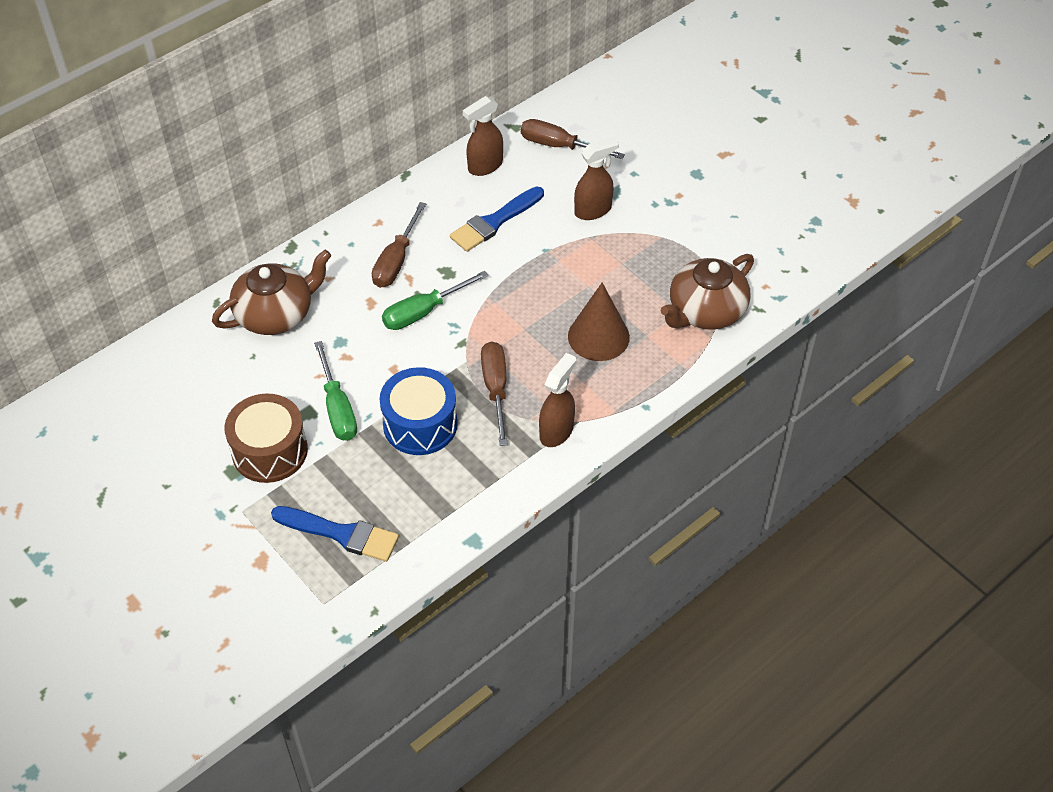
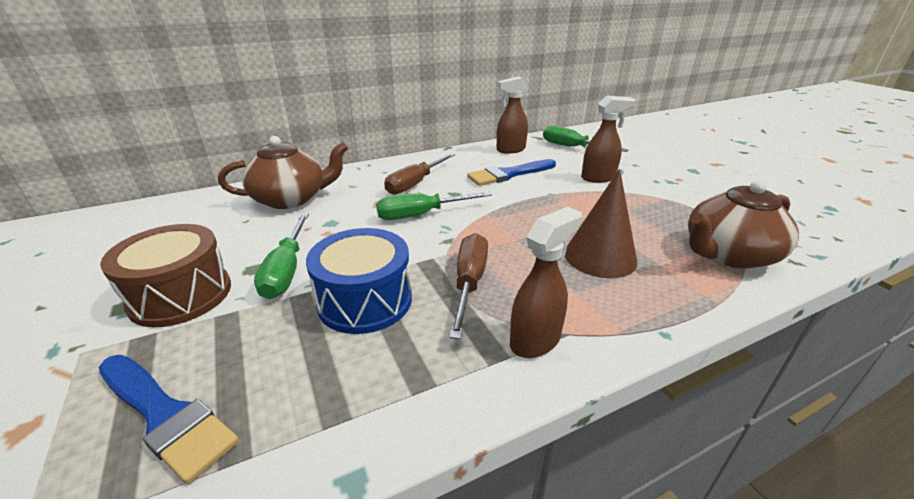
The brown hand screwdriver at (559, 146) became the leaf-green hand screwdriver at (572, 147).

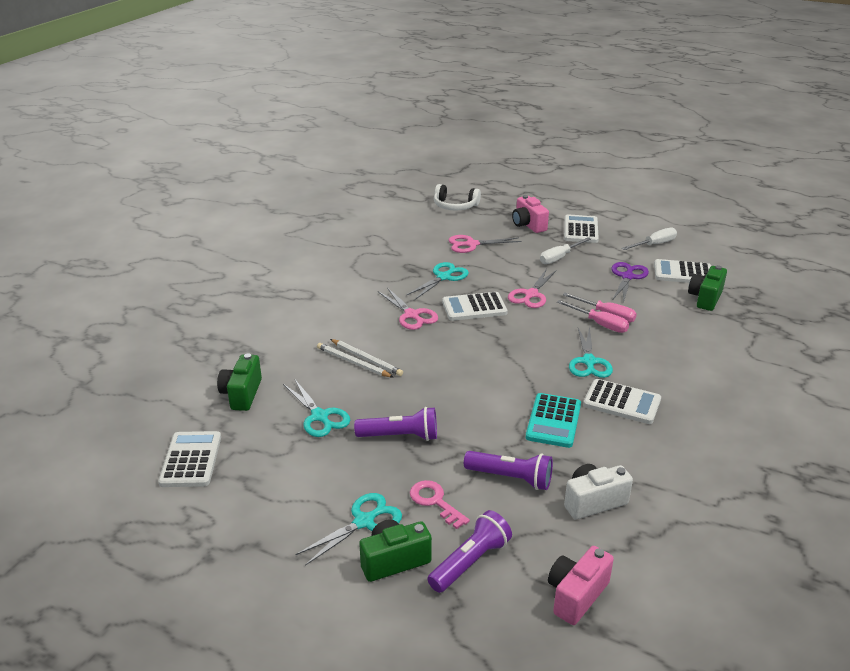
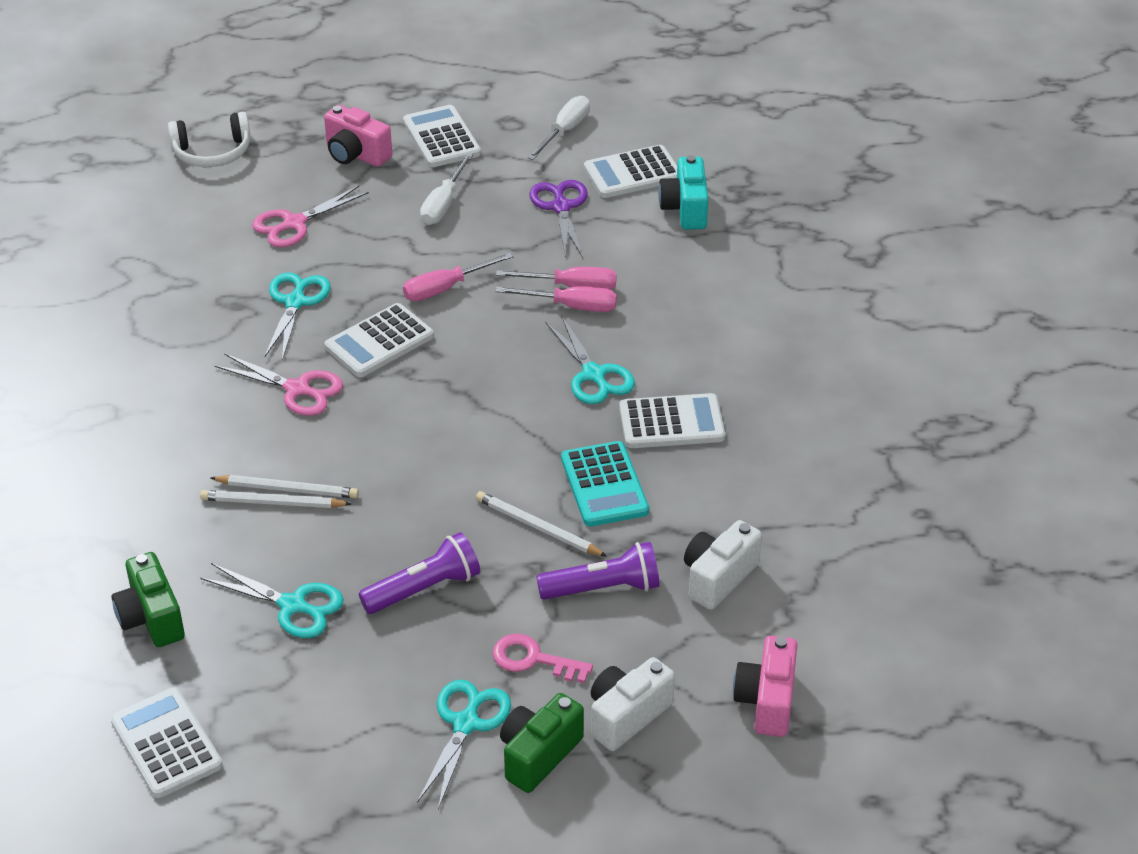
The white wooden pencil at (538, 527) appeared. The violet torch at (470, 562) was replaced by the white photo camera at (627, 716). The rosy pair of scissors at (531, 294) was replaced by the rosy hand screwdriver at (445, 288). The leaf-green photo camera at (705, 298) became the turquoise photo camera at (685, 209).

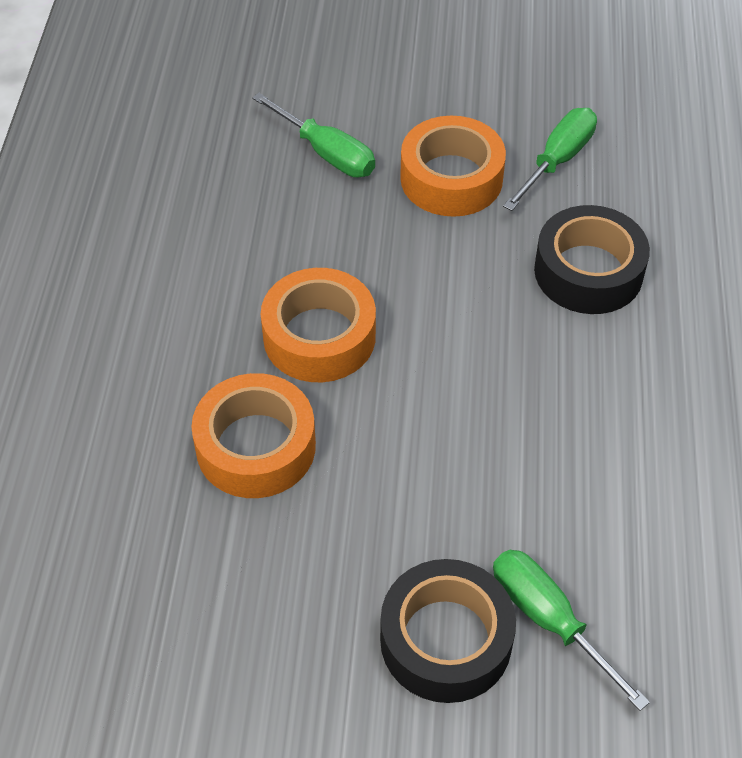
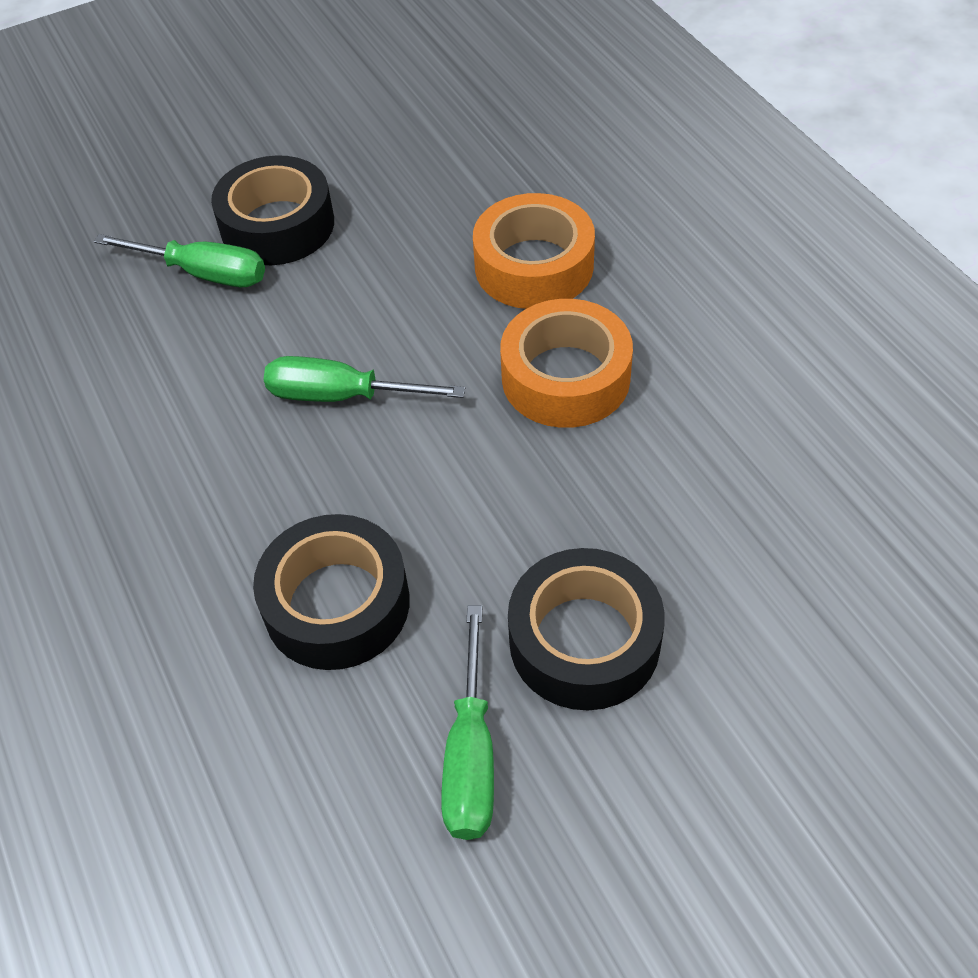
The leaf-green hand screwdriver moved from (327, 153) to (340, 396). The bright orange sticky tape at (451, 178) became the black sticky tape at (584, 640).

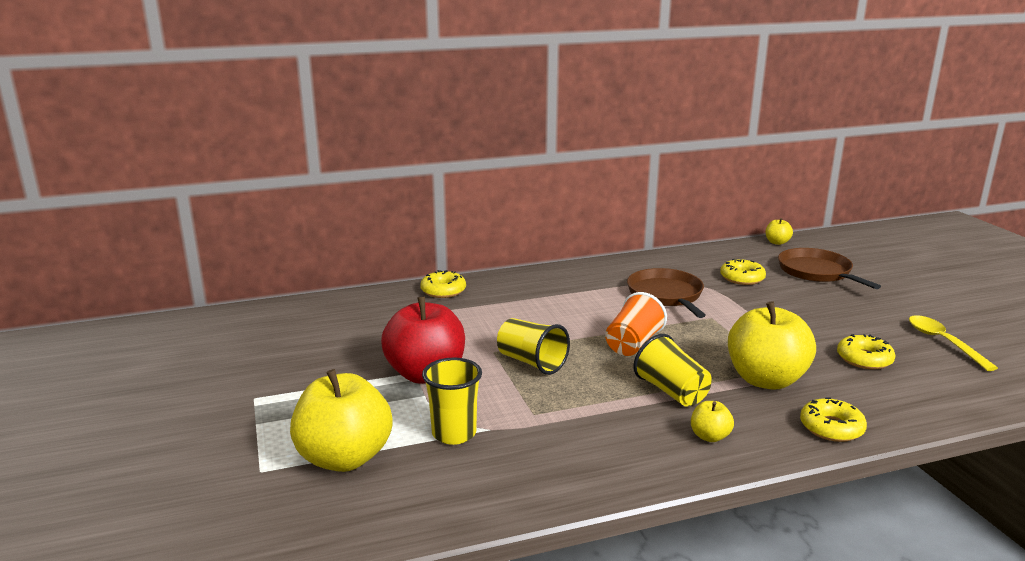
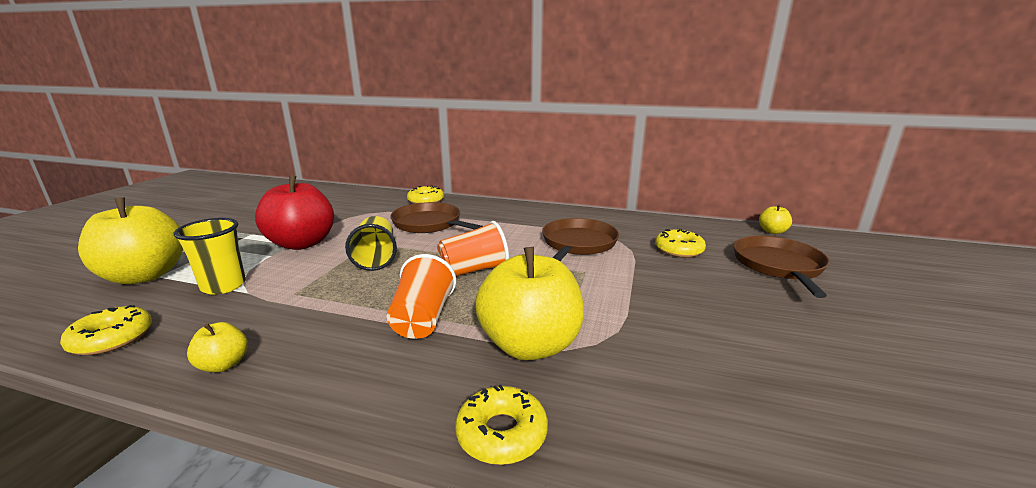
The bright yellow tablespoon at (943, 342) disappeared. The brown frying pan at (429, 224) appeared. The bright yellow toy apple moved from (710, 436) to (224, 365). The bright yellow donut moved from (864, 359) to (112, 338). The bright yellow tumbler at (671, 392) became the bright orange tumbler at (422, 319).

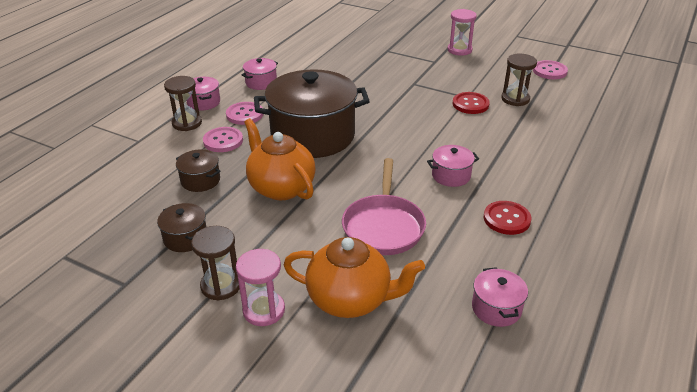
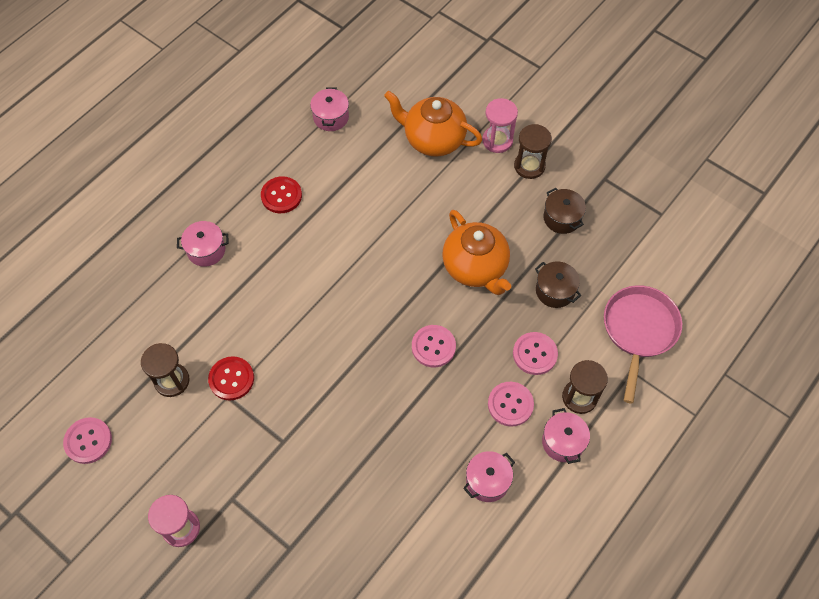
The rosy frying pan moved from (383, 226) to (639, 331). The rosy cooking pot moved from (451, 175) to (206, 250). The brown cooking pot at (313, 136) was replaced by the rosy shirt button at (433, 347).

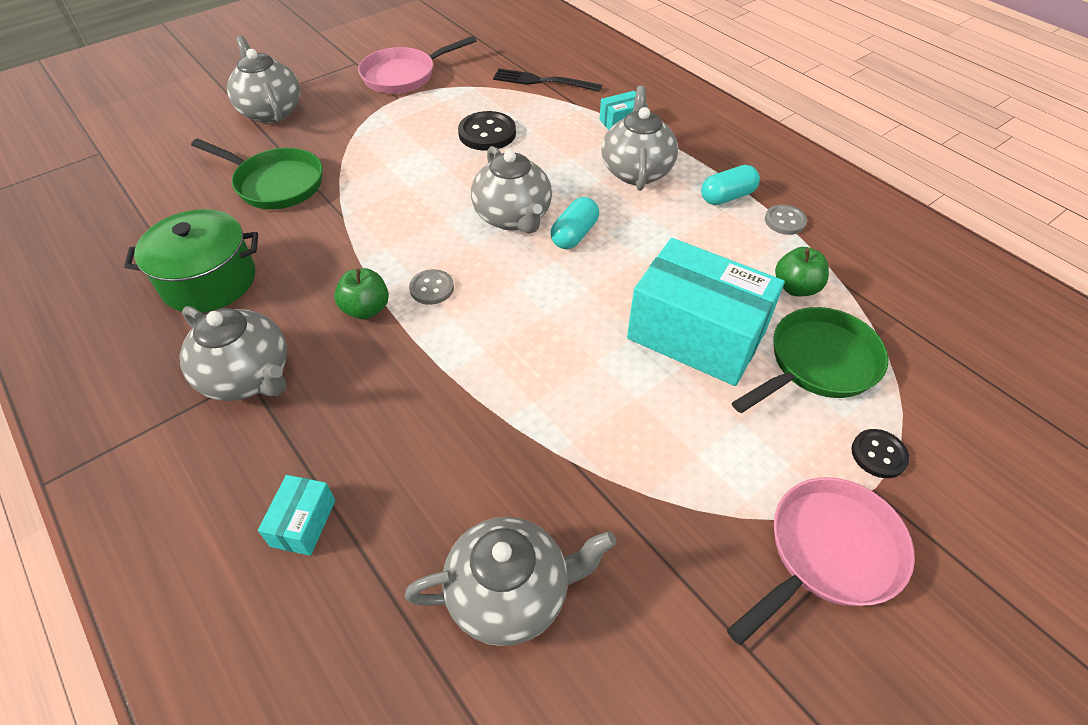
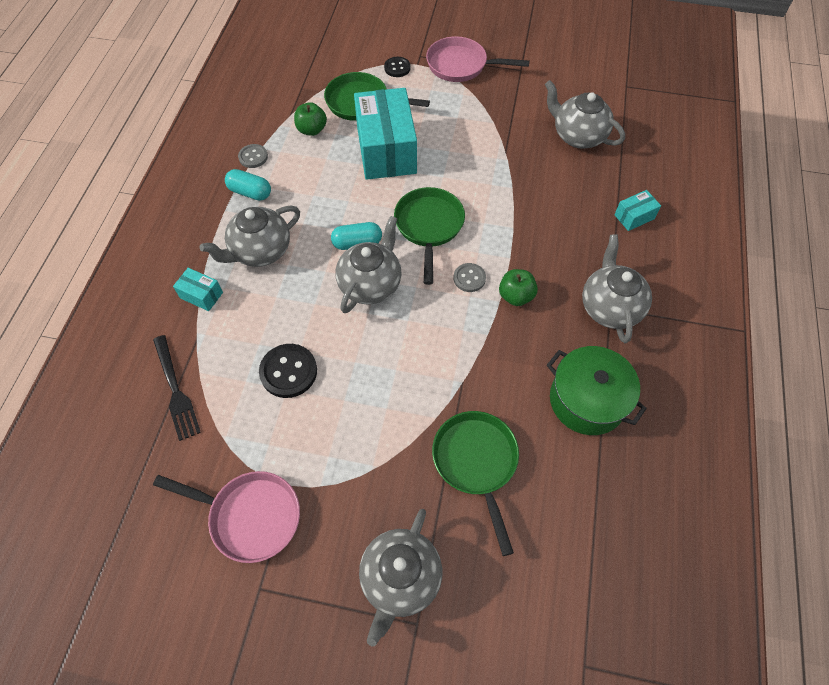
The leaf-green frying pan at (429, 226) appeared.

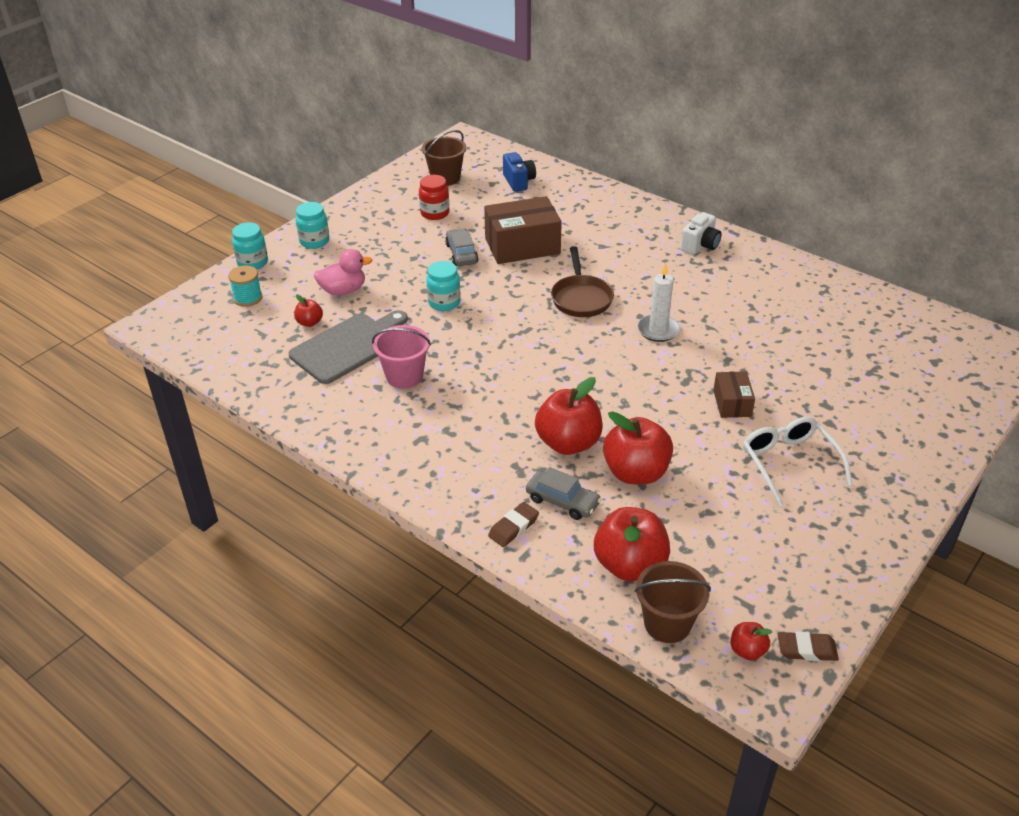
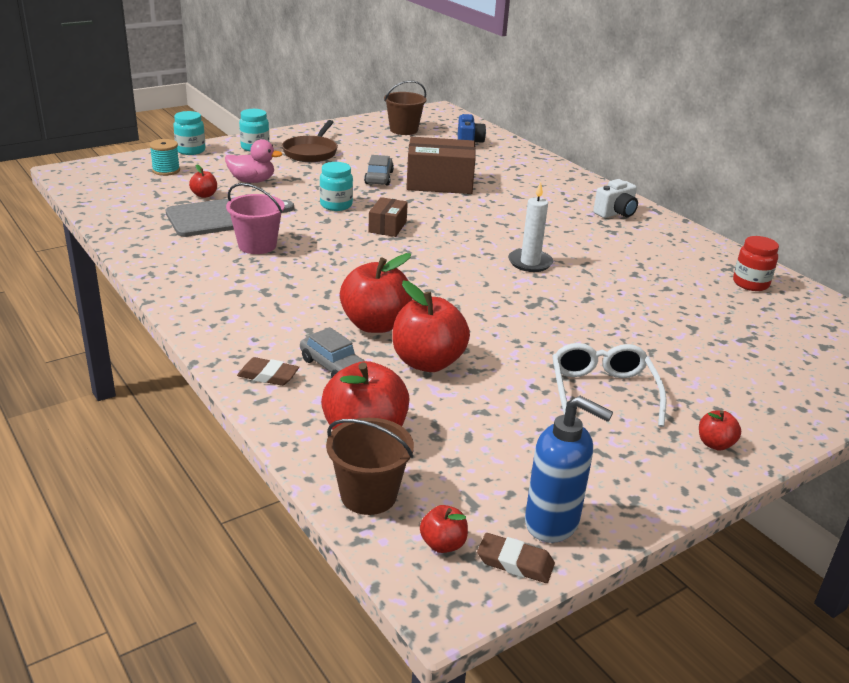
The cobalt soap dispenser at (552, 523) appeared. The red toy apple at (715, 444) appeared. The red jar moved from (435, 213) to (750, 284). The brown frying pan moved from (581, 298) to (311, 152). The brown box moved from (732, 403) to (387, 227). The brown eraser at (513, 527) turned 45 degrees clockwise.

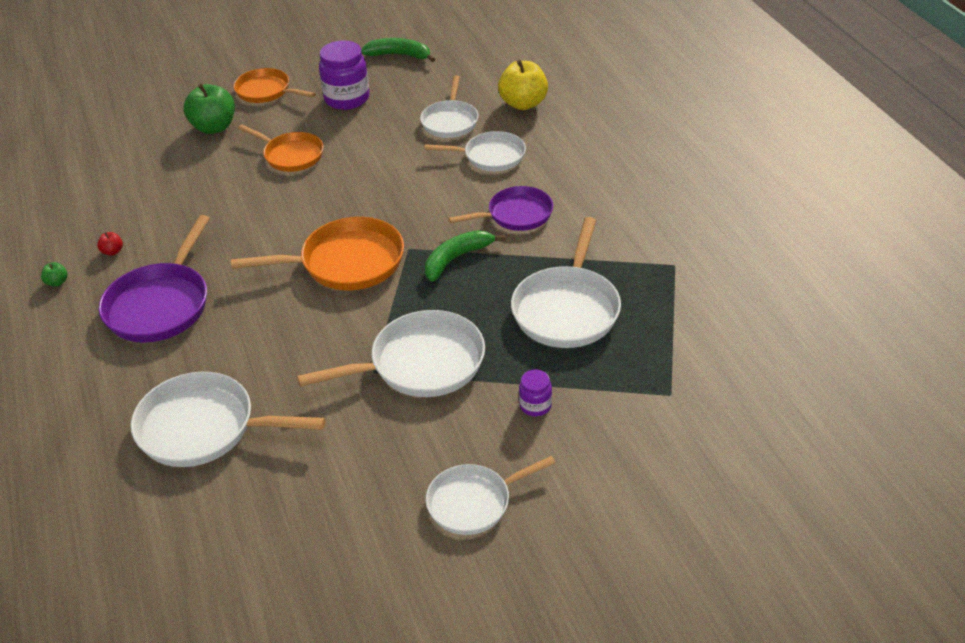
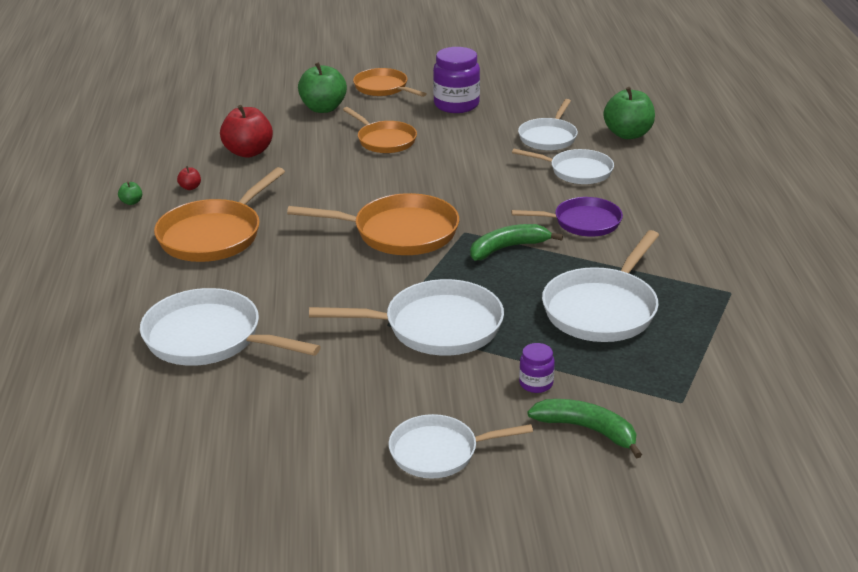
The red toy apple at (248, 152) appeared. The leaf-green banana moved from (399, 55) to (587, 430). The violet frying pan at (160, 305) became the bright orange frying pan at (214, 235). The bright yellow toy apple at (523, 104) became the leaf-green toy apple at (628, 134).

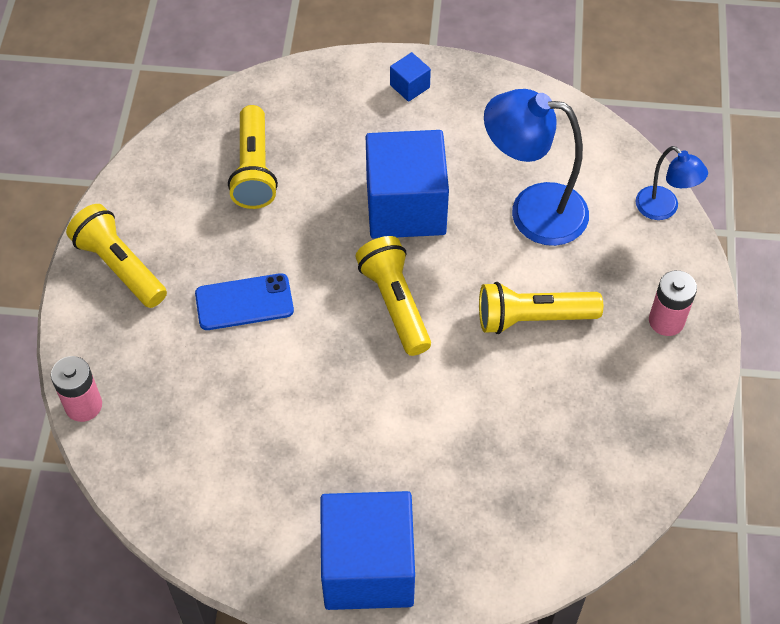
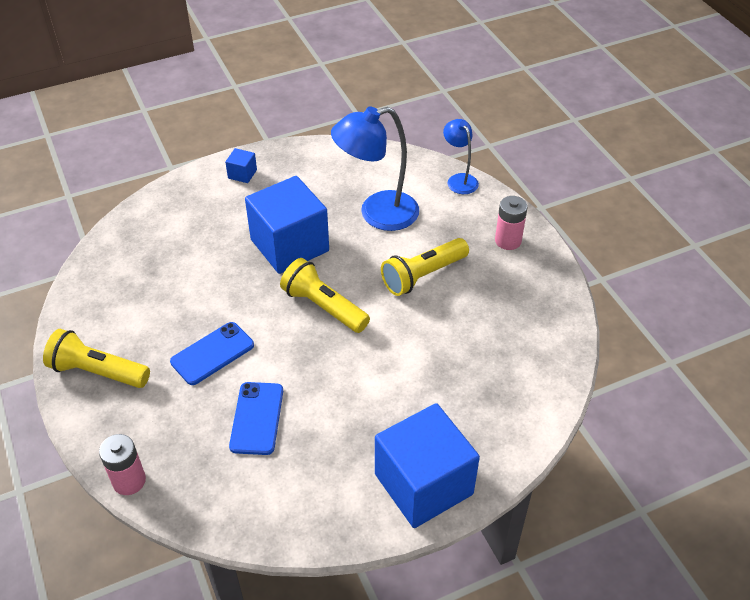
The bright yellow torch at (254, 170) disappeared. The cobalt smartphone at (257, 418) appeared. The cobalt reading lamp at (663, 209) turned 135 degrees counterclockwise.

